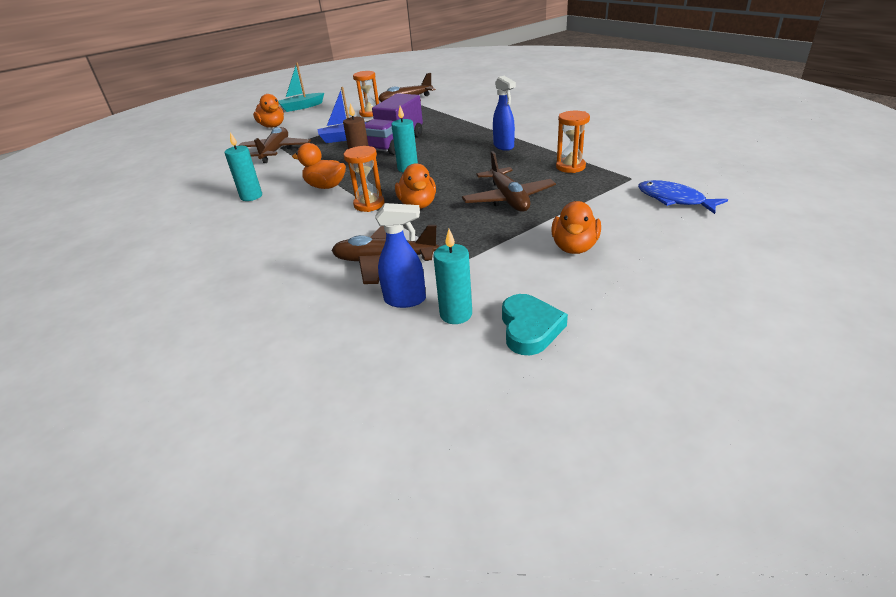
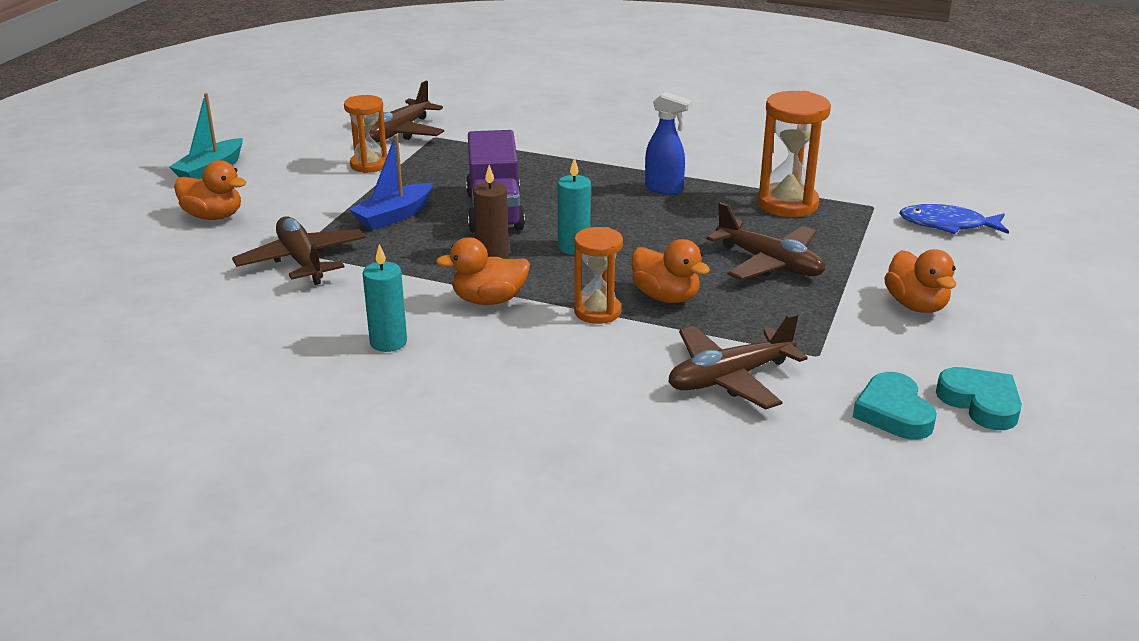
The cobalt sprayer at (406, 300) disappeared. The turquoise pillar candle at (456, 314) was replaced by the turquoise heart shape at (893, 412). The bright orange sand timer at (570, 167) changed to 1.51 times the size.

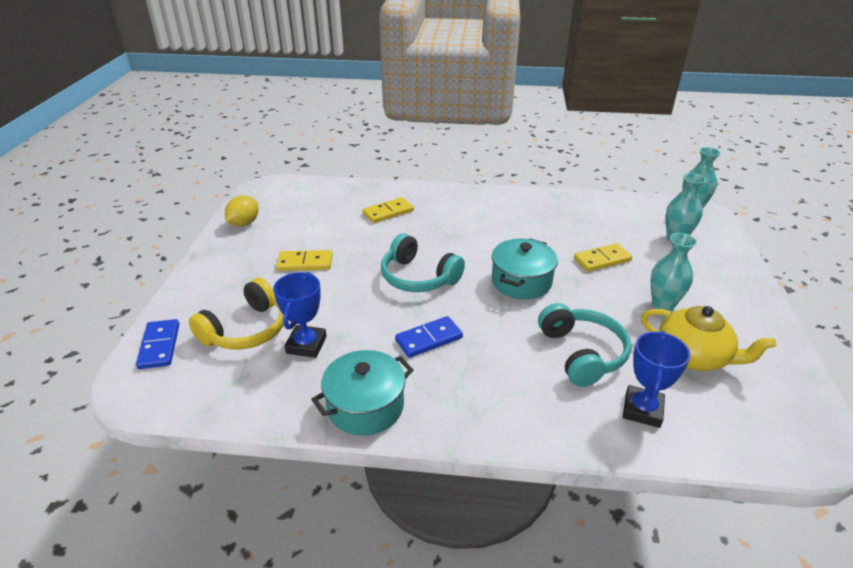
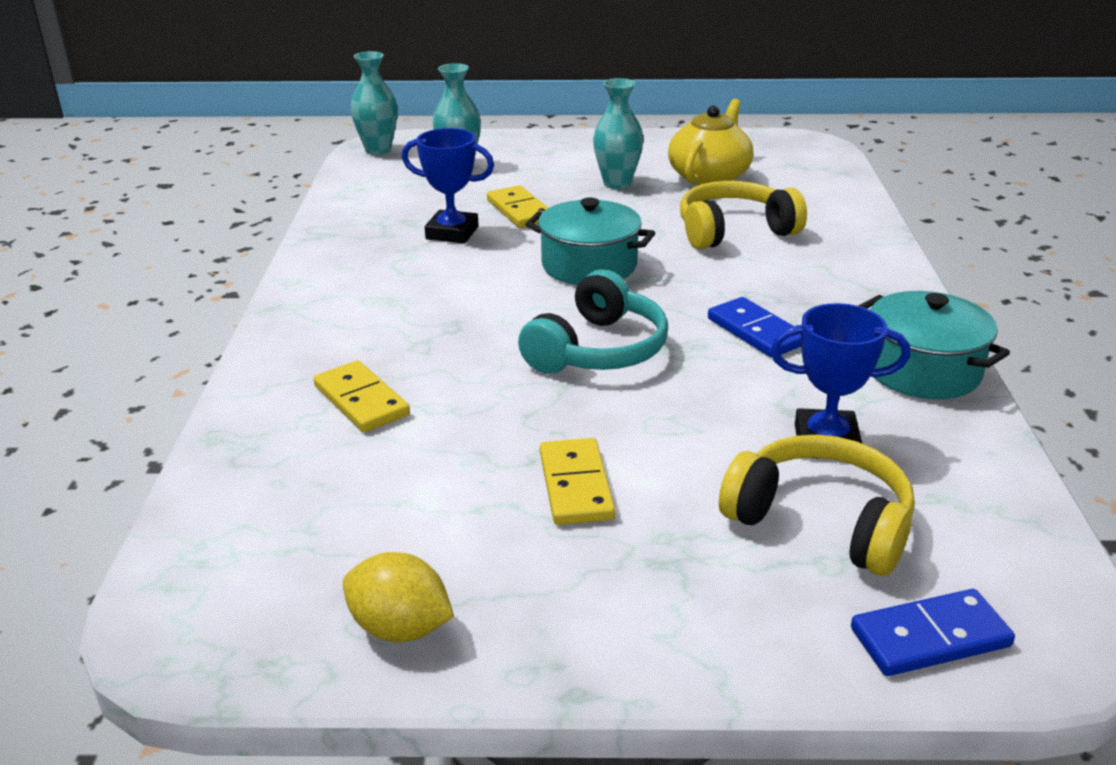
The cobalt trophy moved from (642, 410) to (452, 233). The turquoise headphones at (582, 353) became the bright yellow headphones at (734, 231).

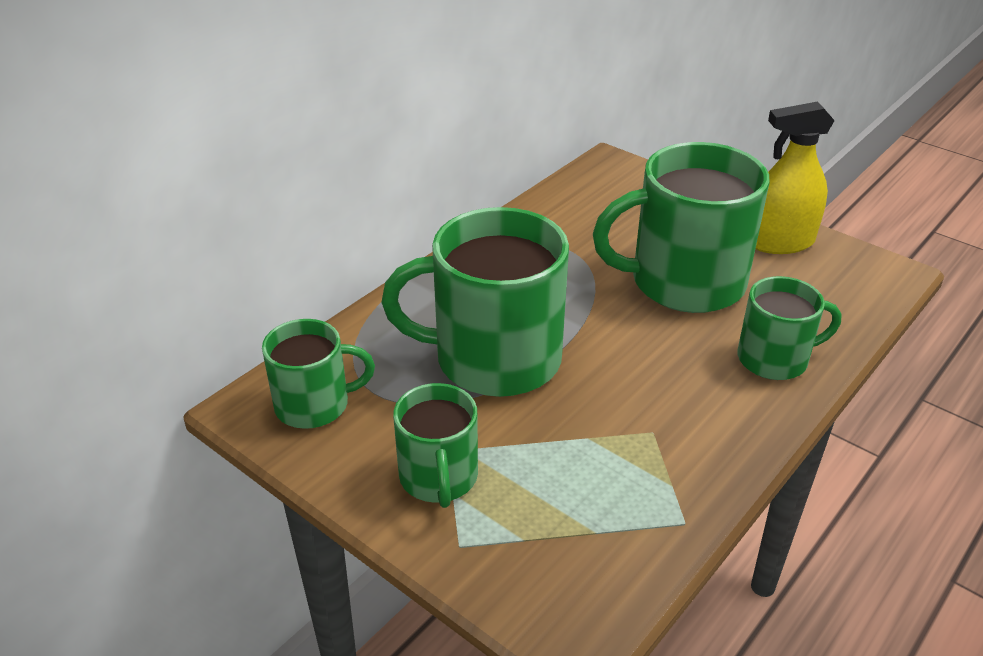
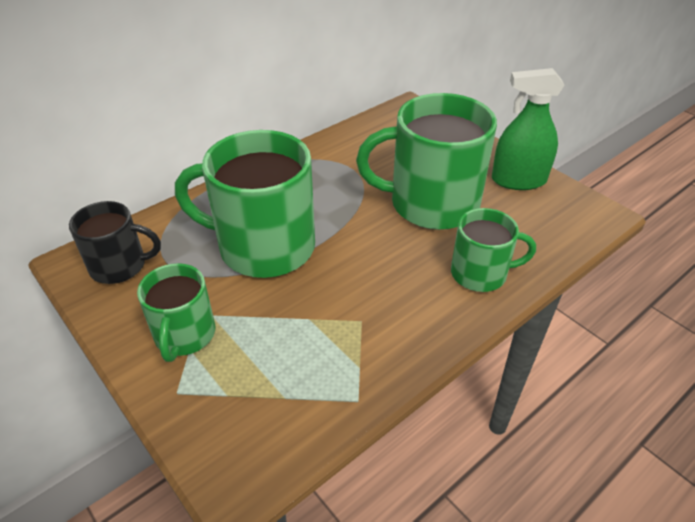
The leaf-green mug at (314, 405) became the black mug at (120, 266). The bright yellow sprayer at (780, 242) became the leaf-green sprayer at (518, 180).

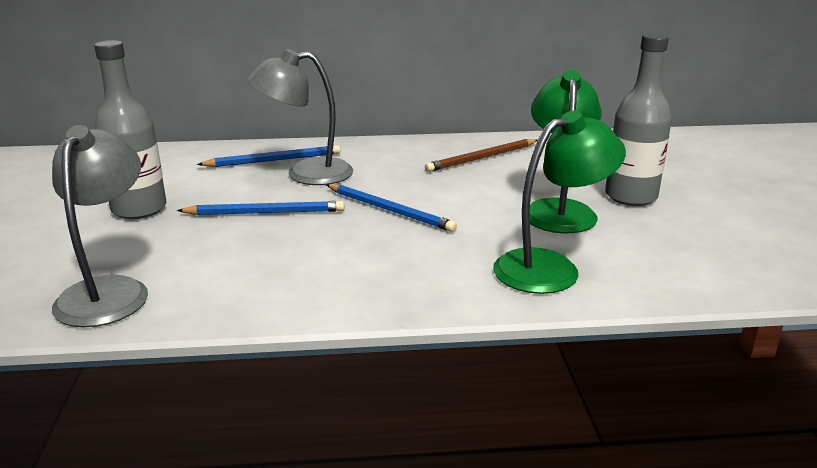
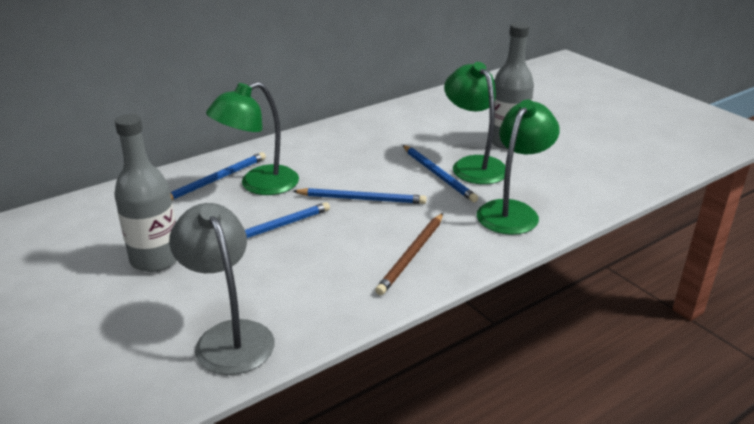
The cobalt wooden pencil at (438, 175) appeared. The brown wooden pencil moved from (481, 158) to (411, 255). The grey reading lamp at (305, 173) became the leaf-green reading lamp at (258, 185).

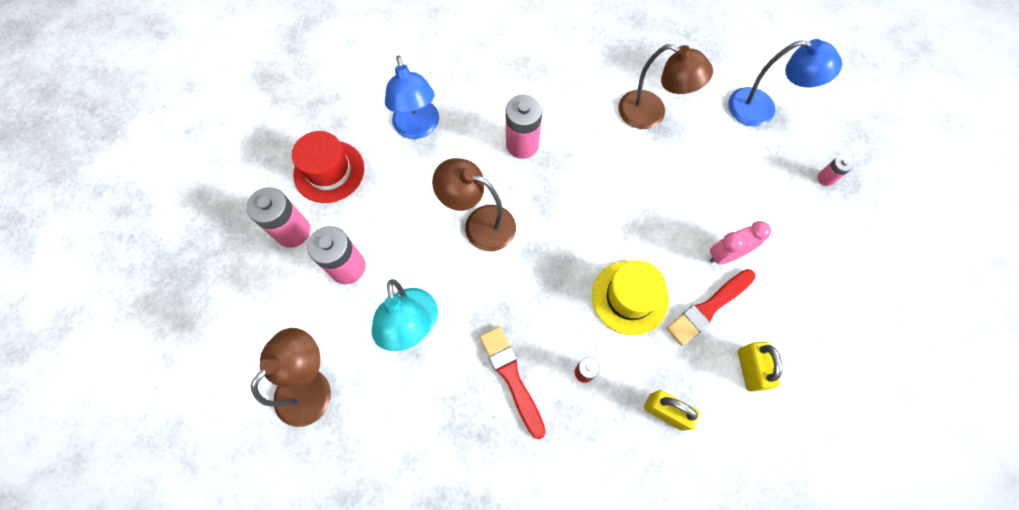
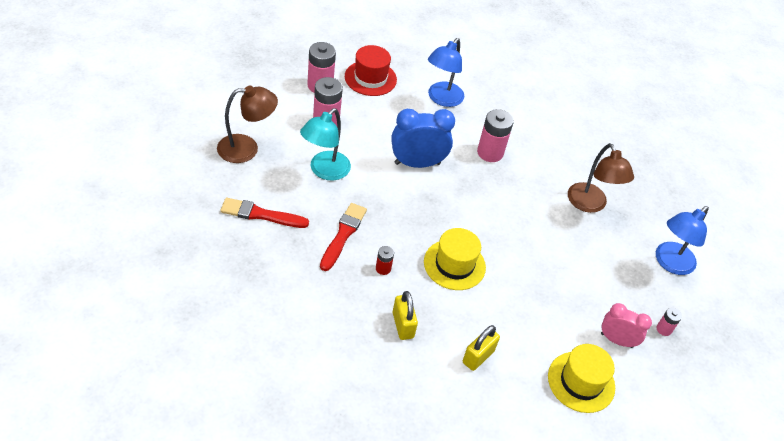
The bright yellow hat at (581, 382) appeared. The red paintbrush moved from (709, 307) to (261, 214). The rosy clock moved from (725, 255) to (616, 340). The brown reading lamp at (479, 224) was replaced by the cobalt clock at (417, 163). The cobalt reading lamp at (762, 109) turned 75 degrees clockwise.

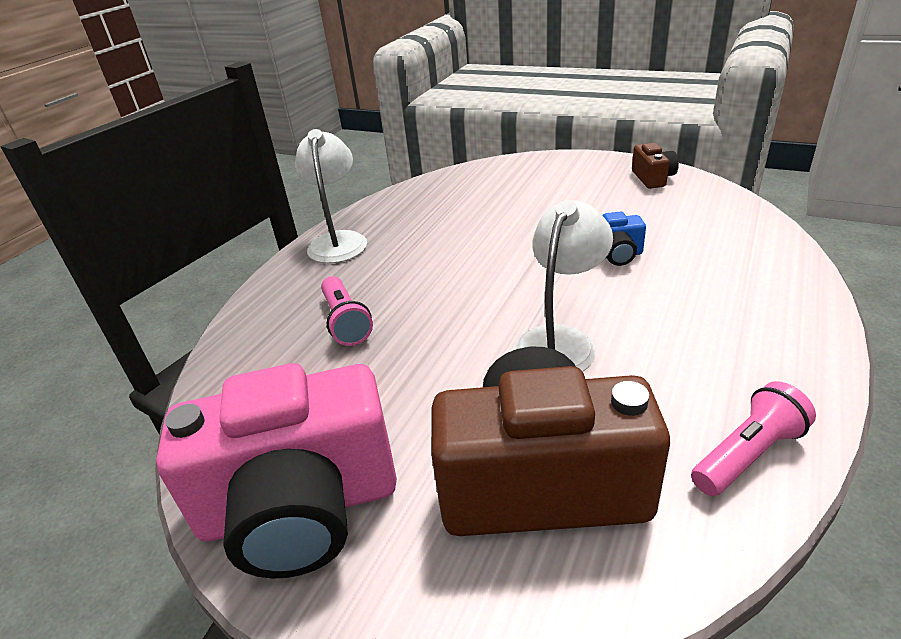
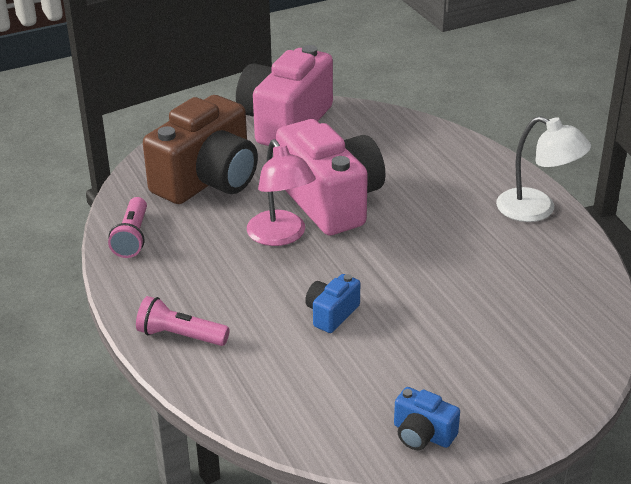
The rosy photo camera at (331, 201) appeared. The rosy torch moved from (346, 322) to (180, 336). The white reading lamp at (560, 340) became the rosy reading lamp at (281, 236). The brown photo camera at (653, 178) became the cobalt photo camera at (422, 434).

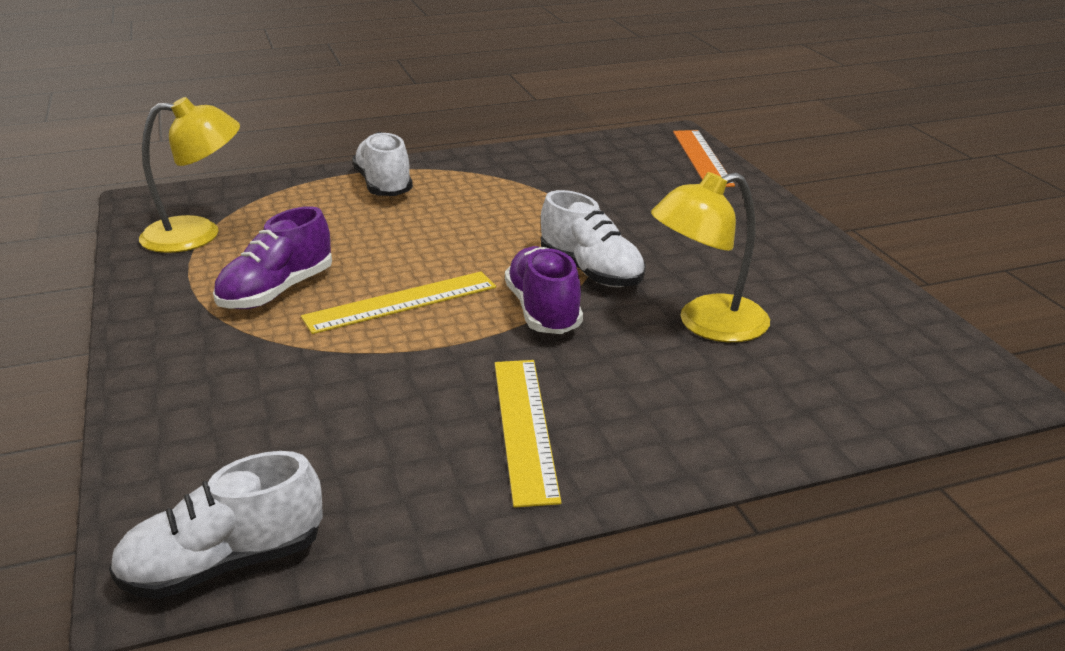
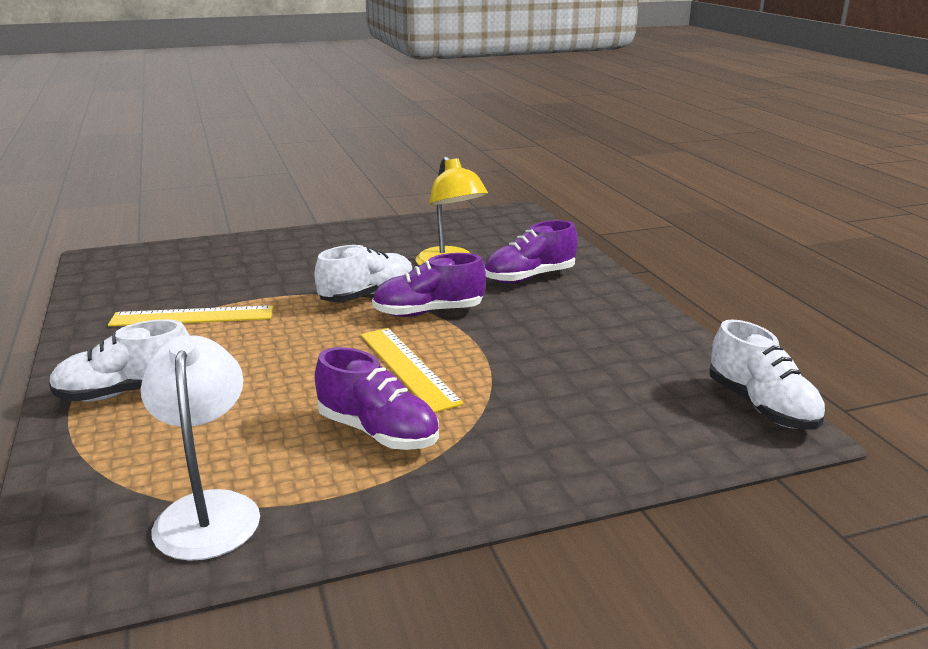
The bright orange measuring stick at (702, 158) disappeared. The violet lace-up shoe at (529, 277) appeared. The bright yellow measuring stick moved from (525, 427) to (192, 316). The bright yellow reading lamp at (197, 234) became the white reading lamp at (208, 510).

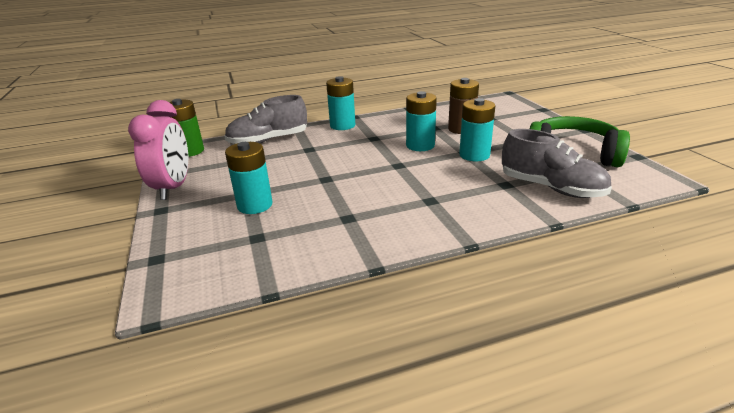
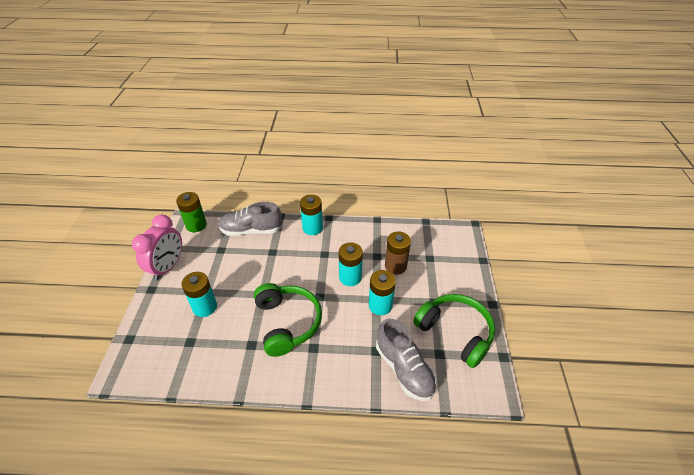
The leaf-green headphones at (287, 323) appeared.

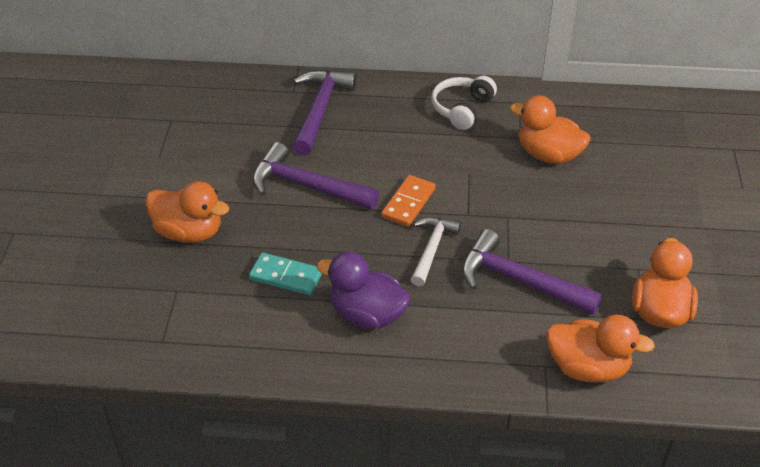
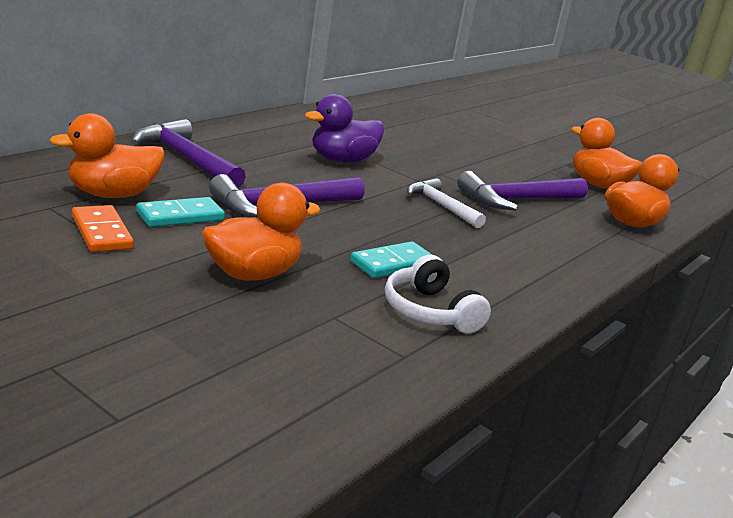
The turquoise domino at (180, 216) appeared. The violet duck moved from (367, 314) to (342, 160). The bright orange domino moved from (408, 203) to (101, 232). The white headphones moved from (462, 109) to (429, 312). The bright orange duck moved from (548, 155) to (112, 194).

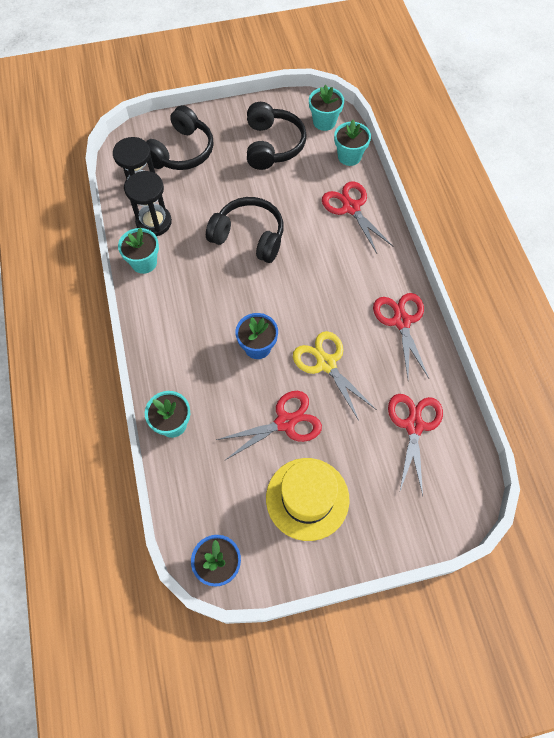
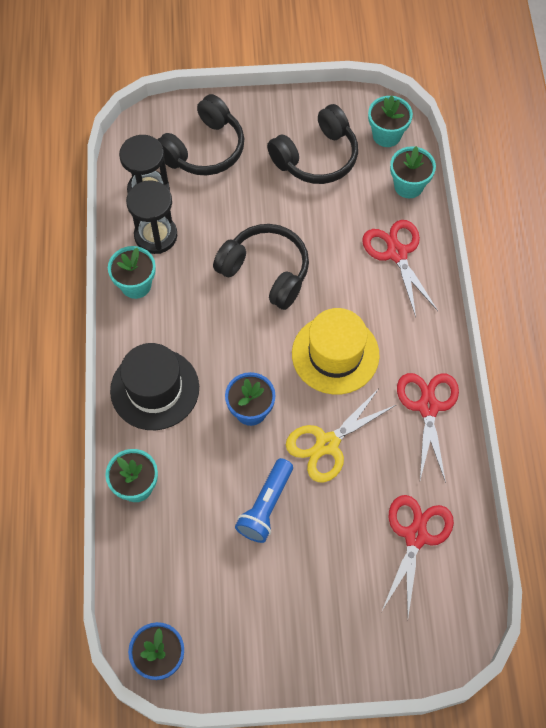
The black hat at (154, 389) appeared. The bright yellow hat moved from (307, 498) to (335, 354). The red pair of scissors at (285, 422) was replaced by the cobalt torch at (266, 506). The black headphones at (272, 145) turned 45 degrees clockwise. The bright yellow pair of scissors at (326, 363) turned 105 degrees counterclockwise.

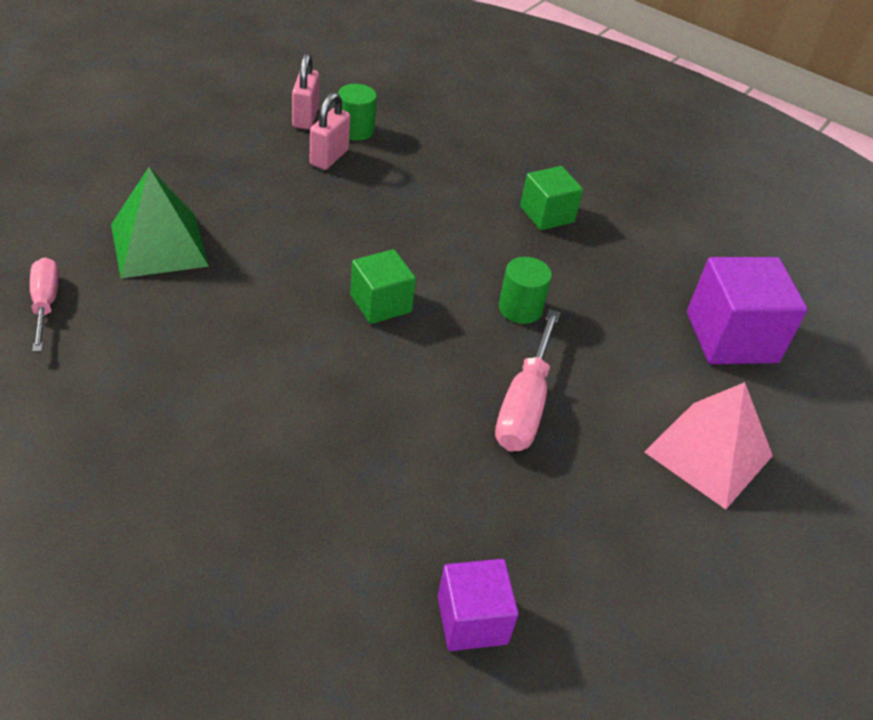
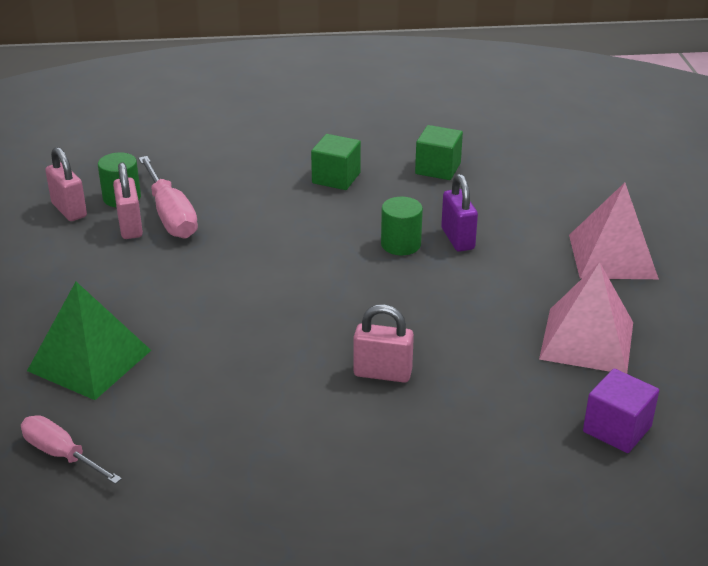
The violet block at (731, 337) disappeared. The rosy lock at (382, 373) appeared. The violet lock at (457, 239) appeared. The rosy pyramid at (587, 340) appeared. The leaf-green block moved from (380, 304) to (438, 168). The rosy hand screwdriver moved from (524, 404) to (170, 215).

